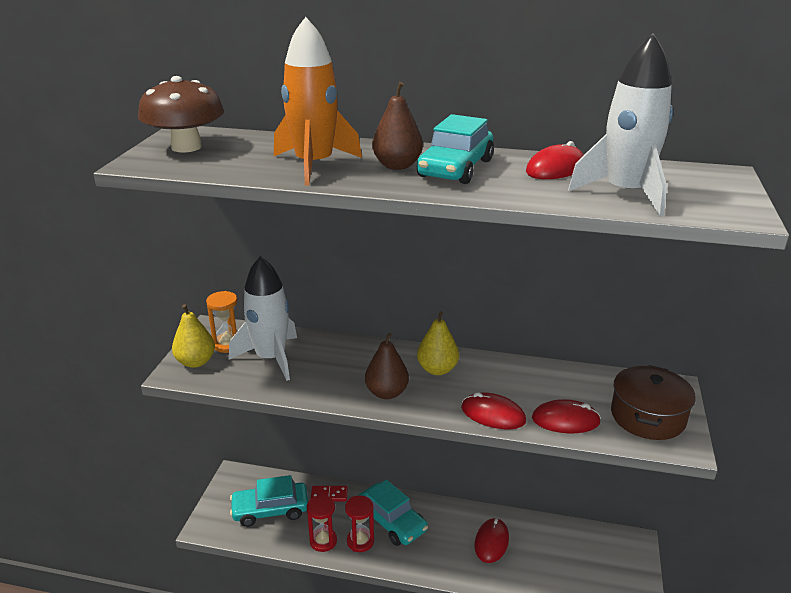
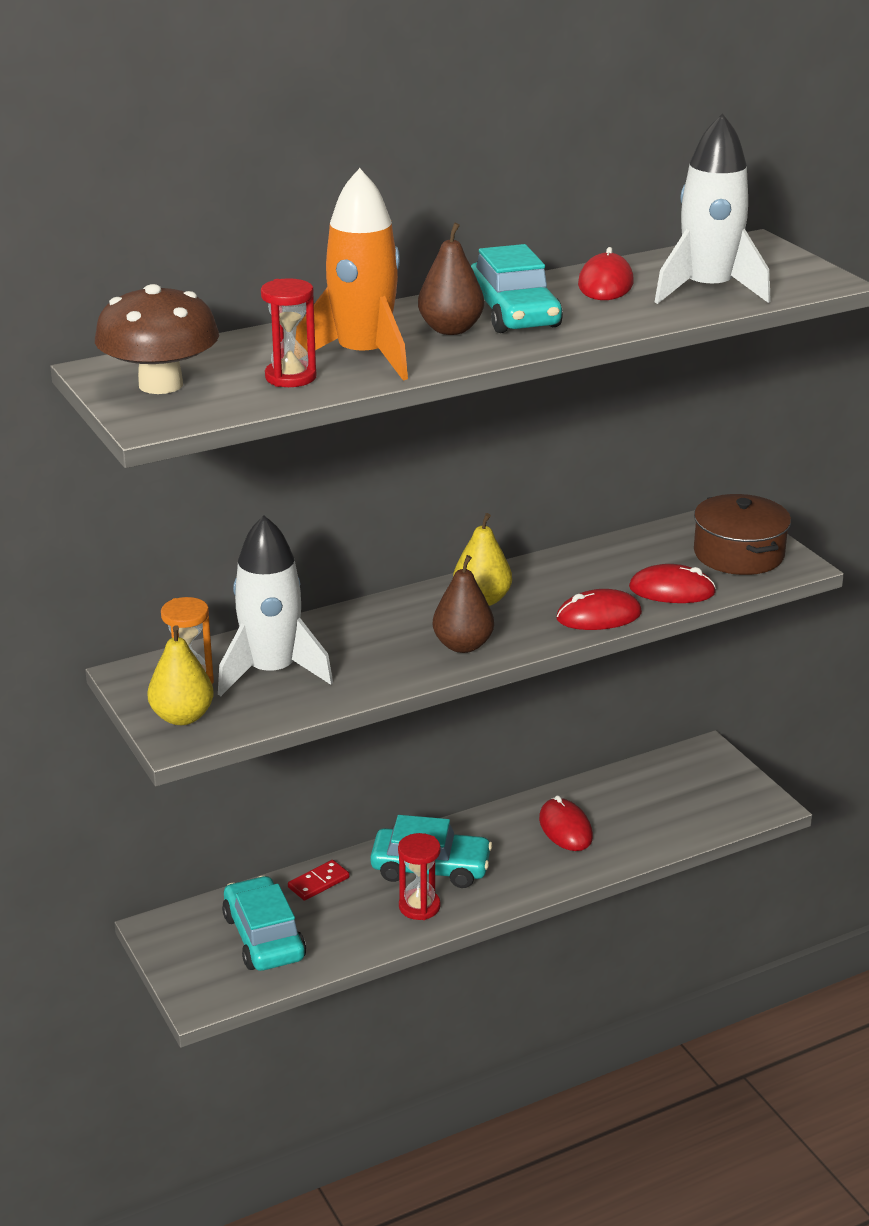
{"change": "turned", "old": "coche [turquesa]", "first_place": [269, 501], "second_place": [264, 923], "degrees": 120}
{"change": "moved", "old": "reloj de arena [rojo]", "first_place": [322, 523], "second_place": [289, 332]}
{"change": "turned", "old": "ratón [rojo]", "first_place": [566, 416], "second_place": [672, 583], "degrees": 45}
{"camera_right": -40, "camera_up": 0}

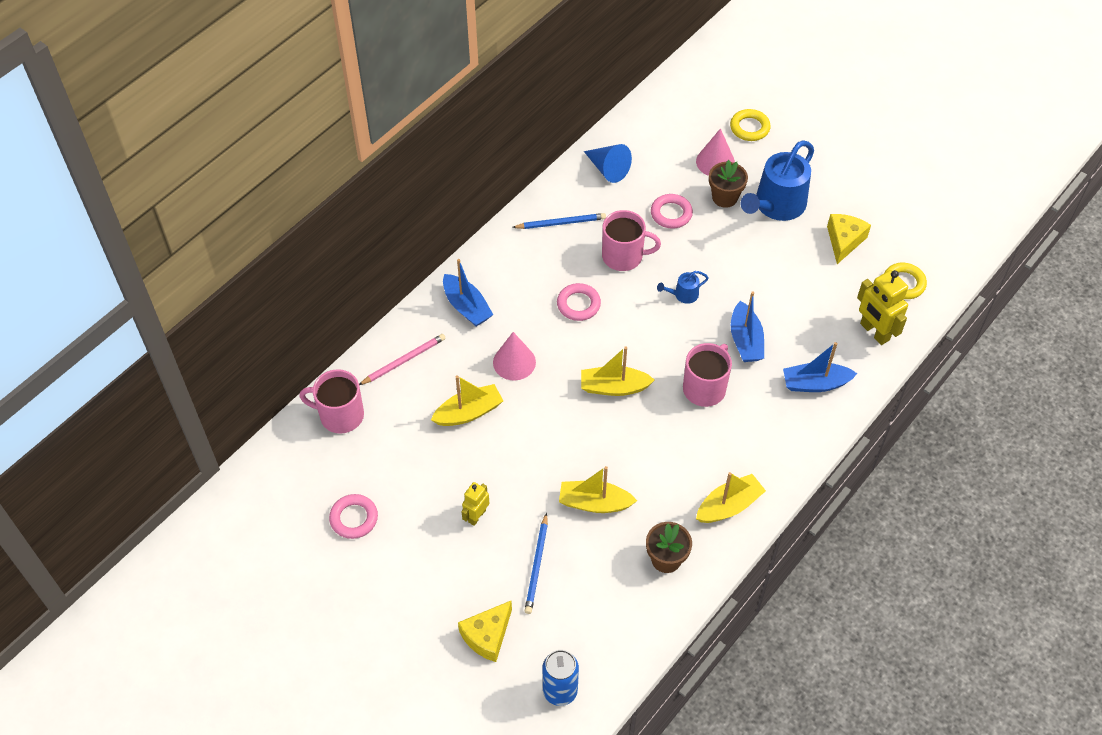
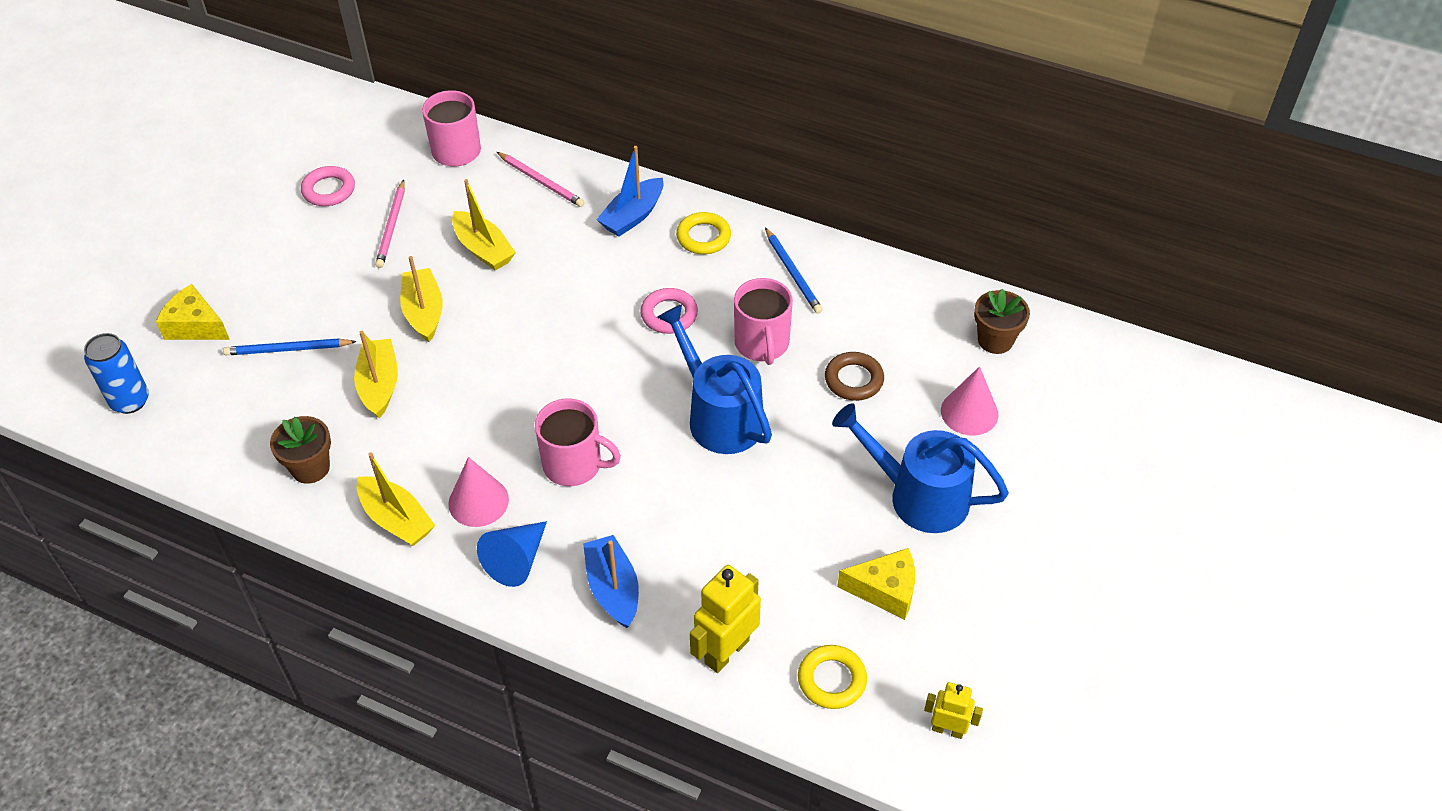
{"change": "added", "new": "lápiz [rosa]", "second_place": [390, 224]}
{"change": "moved", "old": "barco [amarillo]", "first_place": [618, 371], "second_place": [421, 299]}
{"change": "moved", "old": "cono [rosa]", "first_place": [514, 356], "second_place": [478, 492]}
{"change": "moved", "old": "cono [azul]", "first_place": [608, 163], "second_place": [512, 554]}
{"change": "resized", "old": "regadera [azul]", "first_place": [683, 287], "second_place": [714, 379], "factor": 2.25}
{"change": "moved", "old": "anillo [amarillo]", "first_place": [750, 125], "second_place": [703, 233]}
{"change": "recoloured", "old": "anillo [rosa]", "new": "anillo [marrón]", "first_place": [672, 211], "second_place": [854, 376]}
{"change": "moved", "old": "robot [amarillo]", "first_place": [475, 504], "second_place": [953, 710]}
{"change": "moved", "old": "maceta [marrón]", "first_place": [728, 184], "second_place": [1002, 321]}
{"change": "removed", "old": "barco [azul]", "first_place": [747, 326]}
{"camera_right": 75, "camera_up": -5}

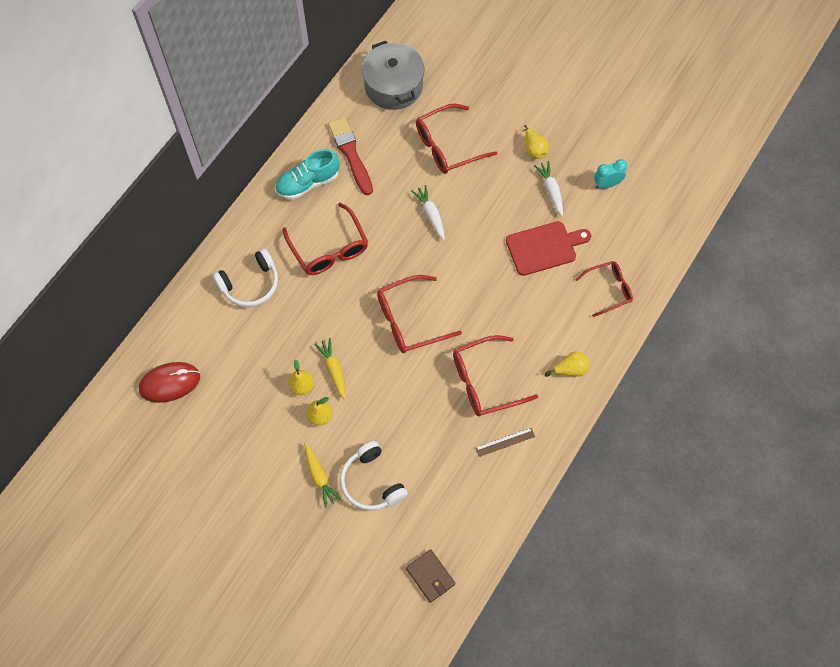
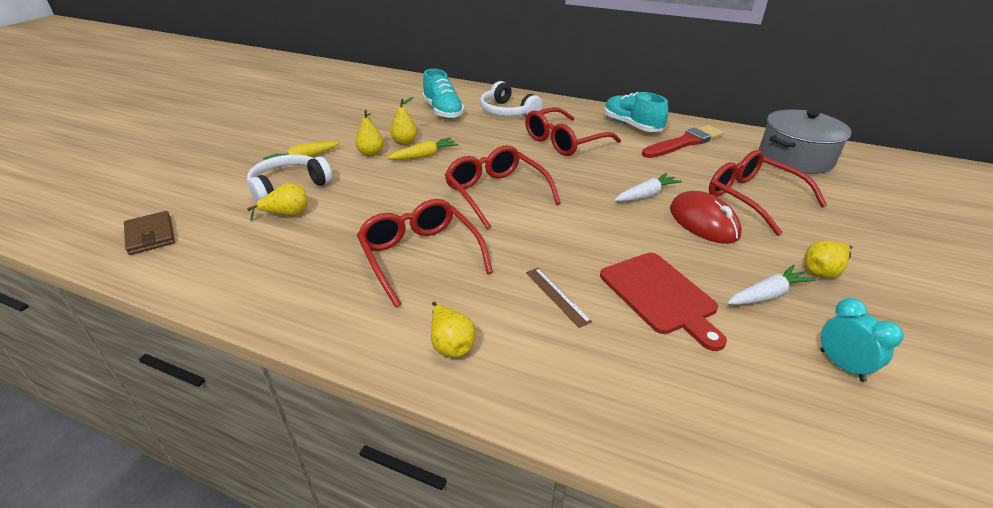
{"change": "turned", "old": "cartera [marrón]", "first_place": [430, 576], "second_place": [149, 233], "degrees": -75}
{"change": "added", "new": "pera [amarillo]", "second_place": [277, 202]}
{"change": "added", "new": "zapato [turquesa]", "second_place": [443, 94]}
{"change": "moved", "old": "regla [marrón]", "first_place": [505, 442], "second_place": [559, 298]}
{"change": "moved", "old": "ratón [rojo]", "first_place": [169, 382], "second_place": [706, 217]}
{"change": "removed", "old": "gafas [rojo]", "first_place": [604, 289]}
{"camera_right": 80, "camera_up": -30}

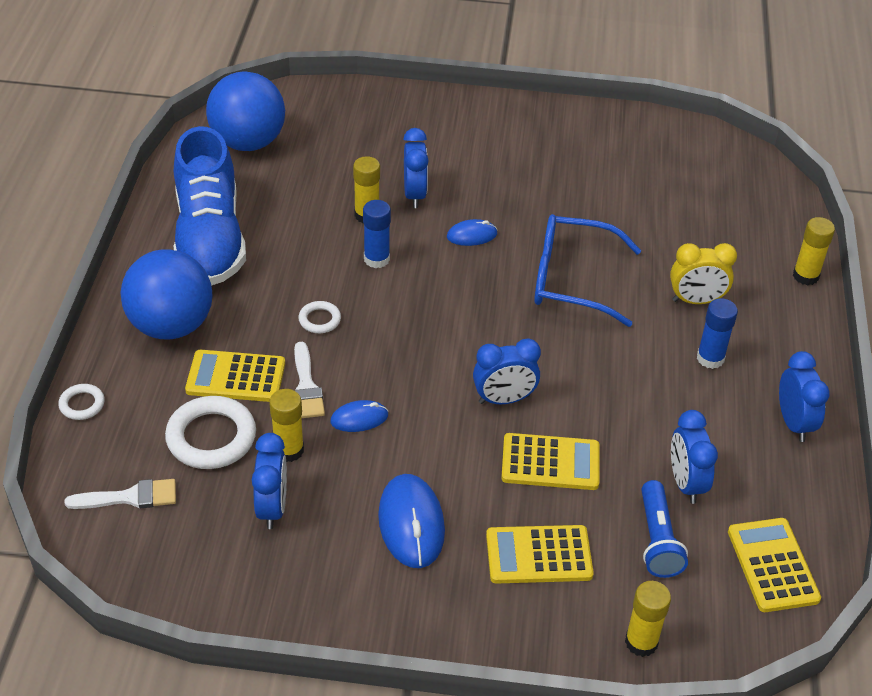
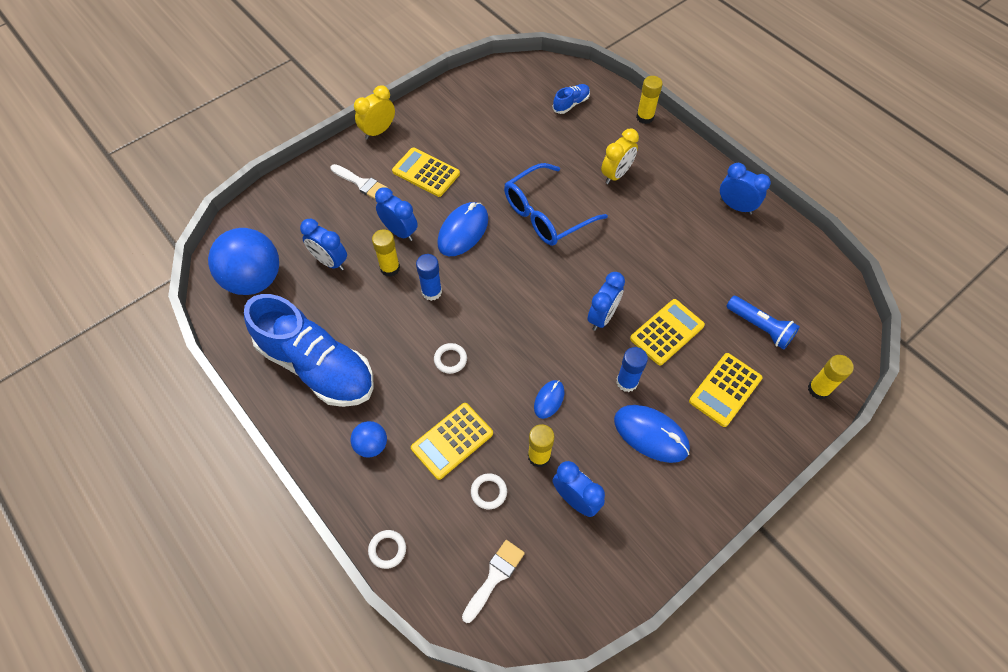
{"change": "moved", "old": "despertador [azul]", "first_place": [694, 457], "second_place": [323, 244]}
{"change": "moved", "old": "pincel [blanco]", "first_place": [309, 380], "second_place": [359, 182]}
{"change": "resized", "old": "pelota [azul]", "first_place": [166, 294], "second_place": [368, 439], "factor": 0.48}
{"change": "added", "new": "despertador [amarillo]", "second_place": [374, 112]}
{"change": "moved", "old": "calculadora [amarillo]", "first_place": [774, 565], "second_place": [426, 172]}
{"change": "resized", "old": "ratón [azul]", "first_place": [472, 232], "second_place": [462, 229], "factor": 1.78}
{"change": "resized", "old": "anillo [blanco]", "first_place": [210, 432], "second_place": [489, 491], "factor": 0.51}
{"change": "added", "new": "zapato [azul]", "second_place": [571, 99]}
{"change": "moved", "old": "barra de pegamento [azul]", "first_place": [717, 333], "second_place": [632, 369]}
{"camera_right": -45, "camera_up": 15}

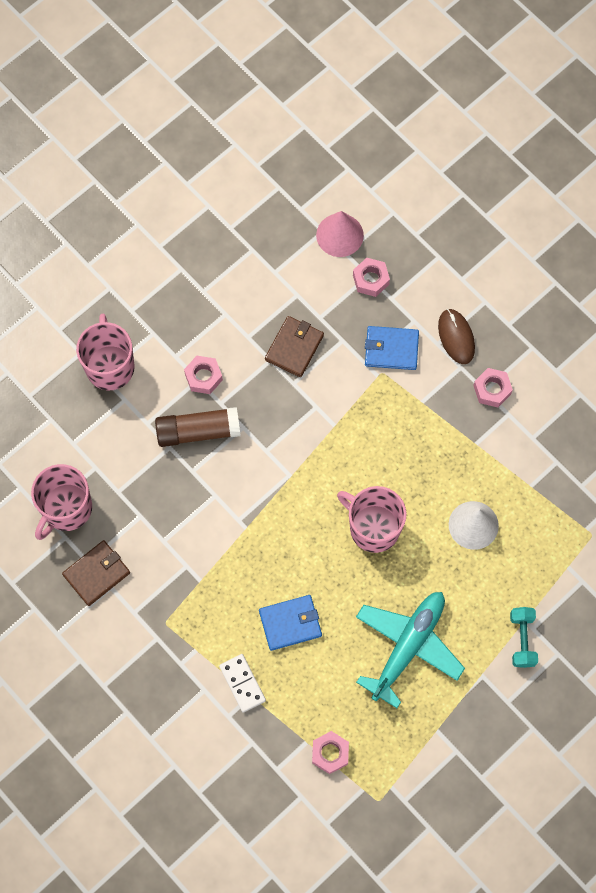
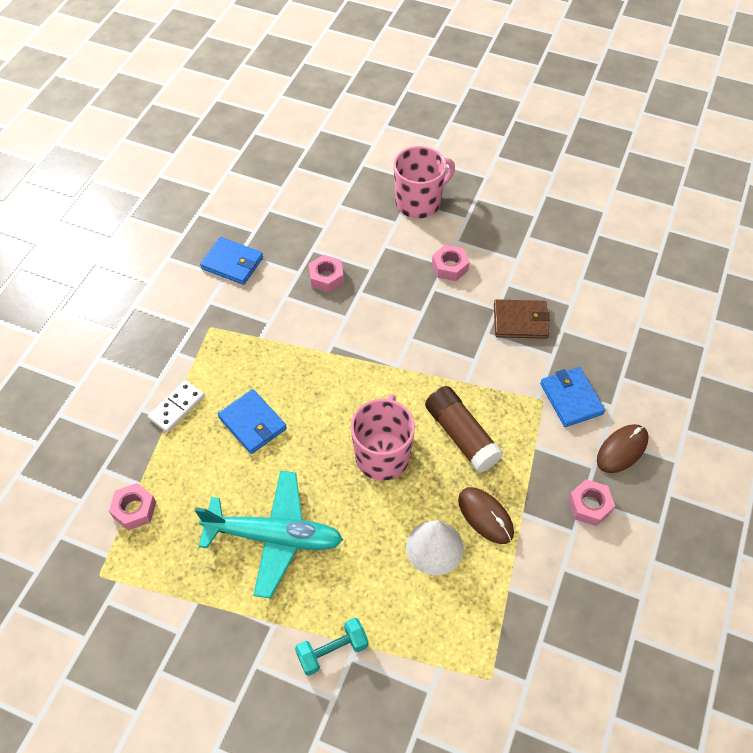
{"change": "recoloured", "old": "cartera [marrón]", "new": "cartera [azul]", "first_place": [96, 573], "second_place": [231, 261]}
{"change": "moved", "old": "tuerca [rosa]", "first_place": [371, 277], "second_place": [326, 273]}
{"change": "moved", "old": "barra de pegamento [marrón]", "first_place": [198, 427], "second_place": [464, 429]}
{"change": "added", "new": "ratón [marrón]", "second_place": [486, 515]}
{"change": "removed", "old": "taza [rosa]", "first_place": [61, 502]}
{"change": "removed", "old": "cono [rosa]", "first_place": [340, 234]}
{"camera_right": 65, "camera_up": -15}

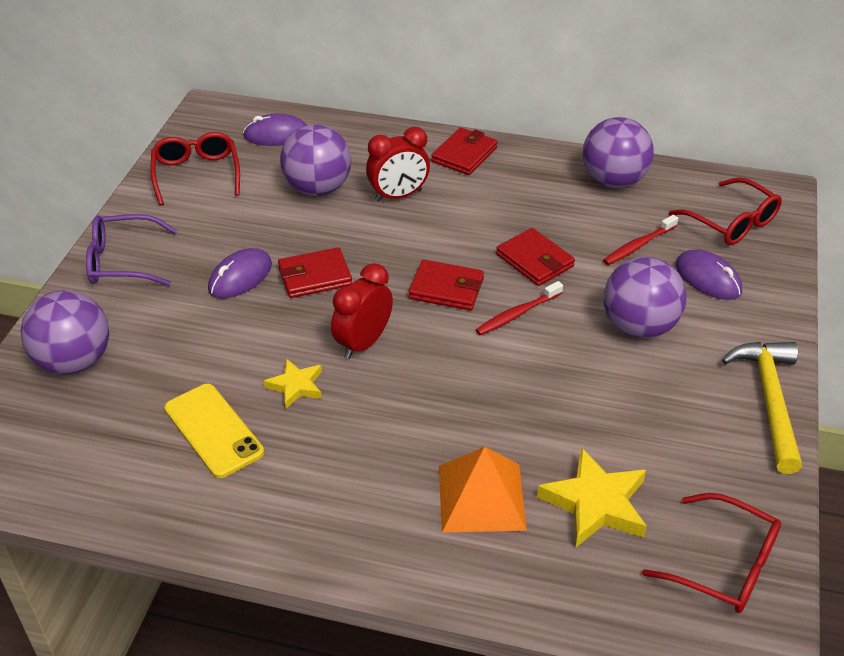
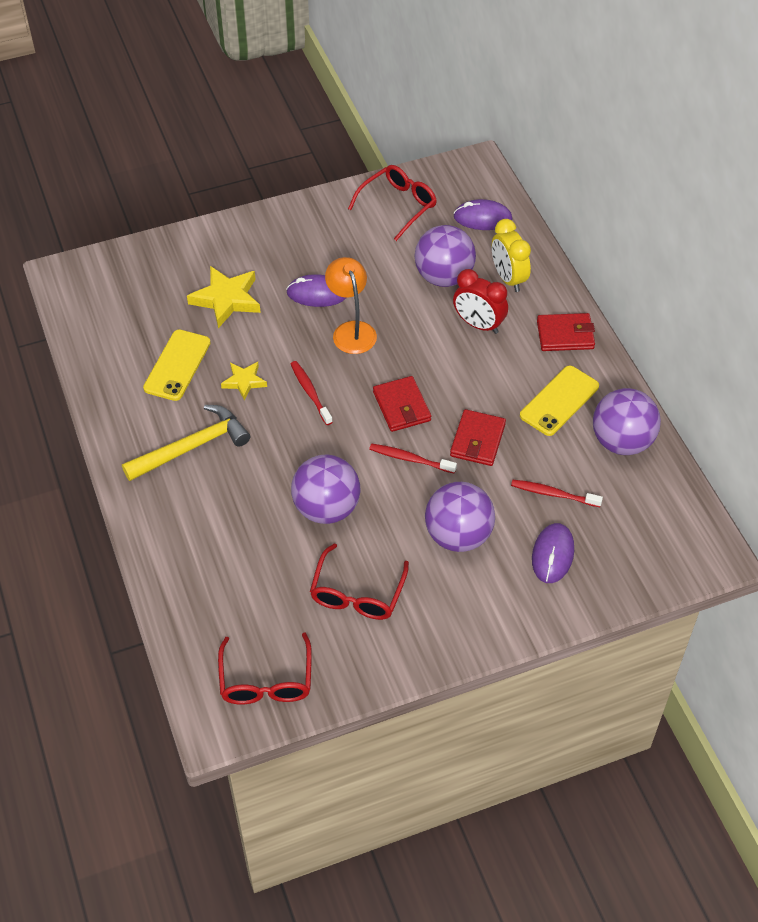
{"change": "moved", "old": "martillo [amarillo]", "first_place": [762, 408], "second_place": [186, 443]}
{"change": "moved", "old": "estrella [amarillo]", "first_place": [592, 497], "second_place": [224, 297]}
{"change": "replaced", "old": "despertador [rojo]", "new": "cepillo de dientes [rojo]", "first_place": [362, 311], "second_place": [312, 393]}
{"change": "moved", "old": "pelota [morado]", "first_place": [65, 332], "second_place": [325, 489]}
{"change": "moved", "old": "gafas [rojo]", "first_place": [725, 211], "second_place": [359, 581]}
{"change": "replaced", "old": "cartera [rojo]", "new": "lámpara [naranja]", "first_place": [315, 272], "second_place": [351, 305]}
{"change": "turned", "old": "ratón [morado]", "first_place": [275, 129], "second_place": [482, 214], "degrees": -45}
{"change": "added", "new": "despertador [amarillo]", "second_place": [511, 255]}
{"change": "added", "new": "móvil [amarillo]", "second_place": [559, 401]}
{"change": "removed", "old": "gafas [morado]", "first_place": [131, 250]}
{"change": "removed", "old": "pirámide [naranja]", "first_place": [483, 489]}
{"camera_right": 55, "camera_up": 10}

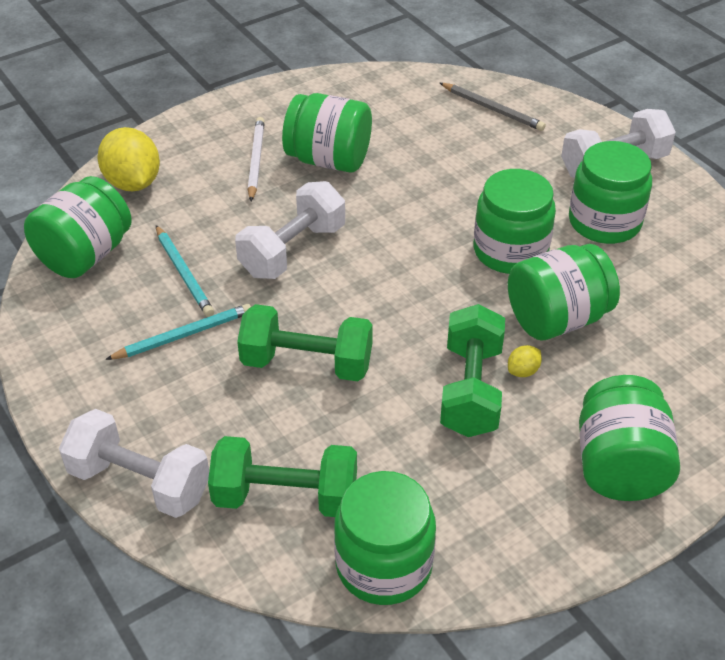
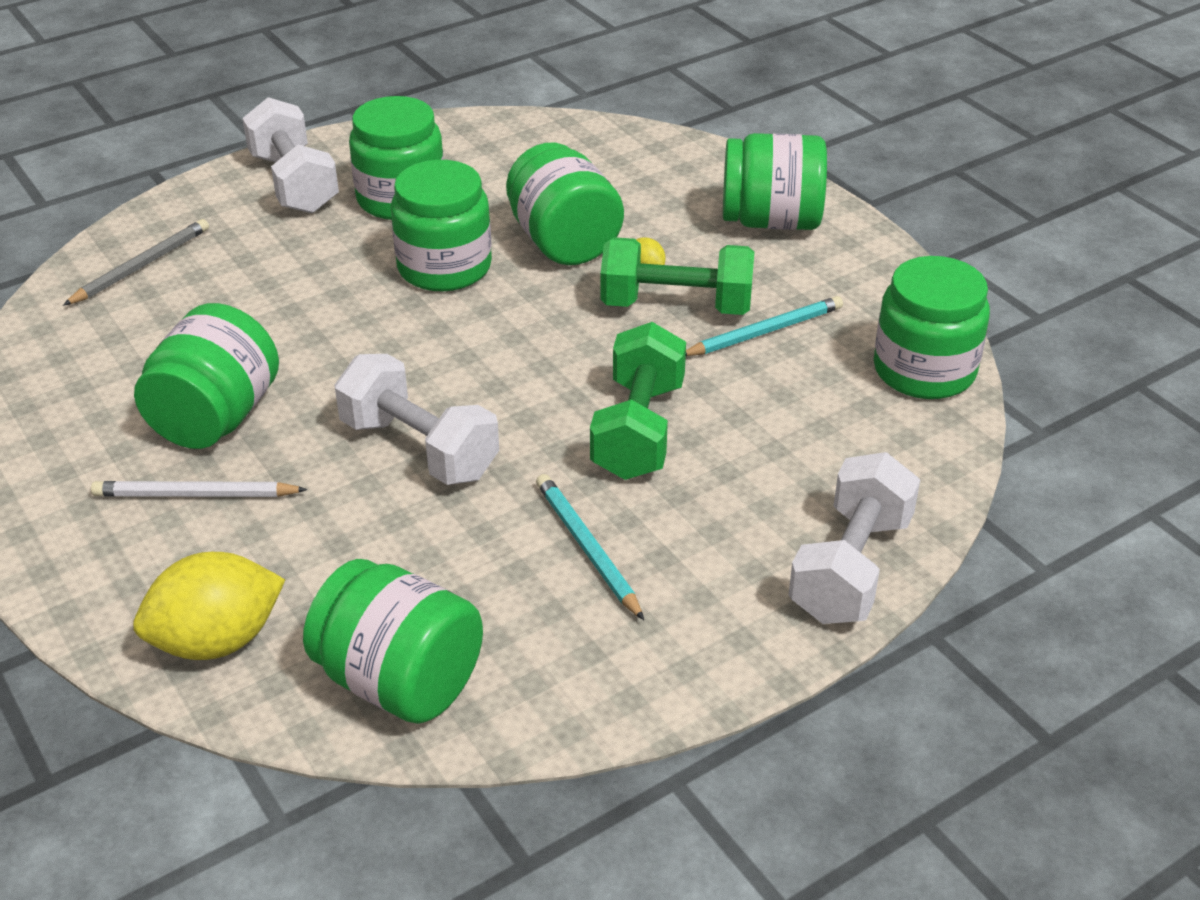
{"change": "moved", "old": "lápiz [turquesa]", "first_place": [185, 271], "second_place": [764, 326]}
{"change": "removed", "old": "mancuerna [verde]", "first_place": [282, 476]}
{"camera_right": -90, "camera_up": -5}

